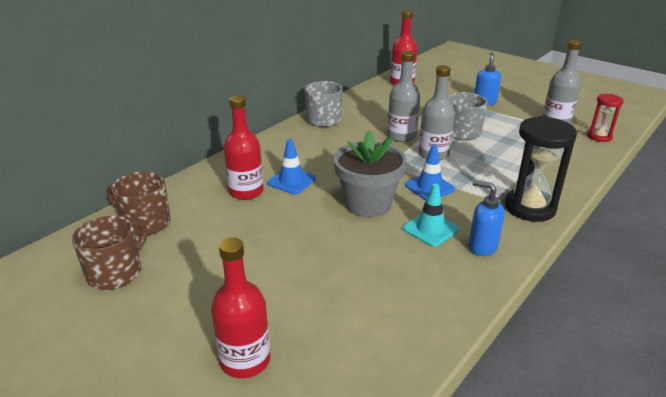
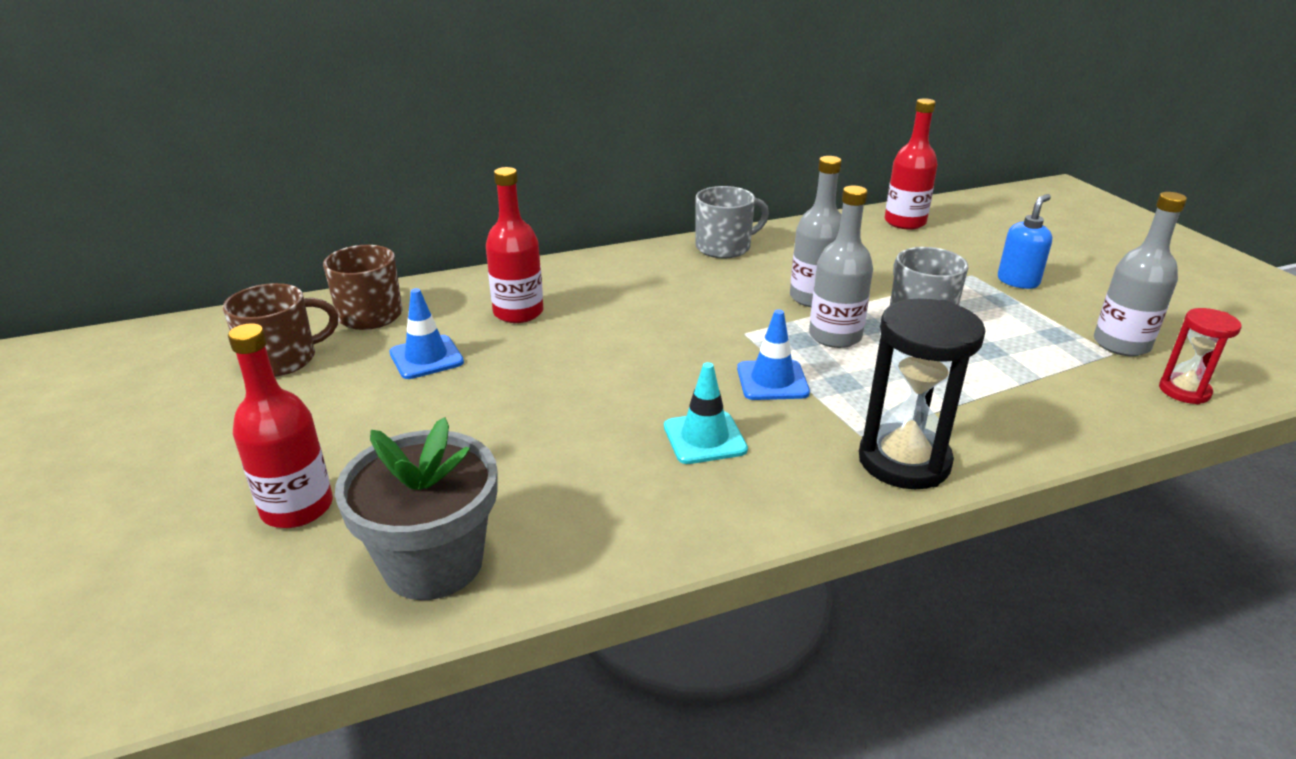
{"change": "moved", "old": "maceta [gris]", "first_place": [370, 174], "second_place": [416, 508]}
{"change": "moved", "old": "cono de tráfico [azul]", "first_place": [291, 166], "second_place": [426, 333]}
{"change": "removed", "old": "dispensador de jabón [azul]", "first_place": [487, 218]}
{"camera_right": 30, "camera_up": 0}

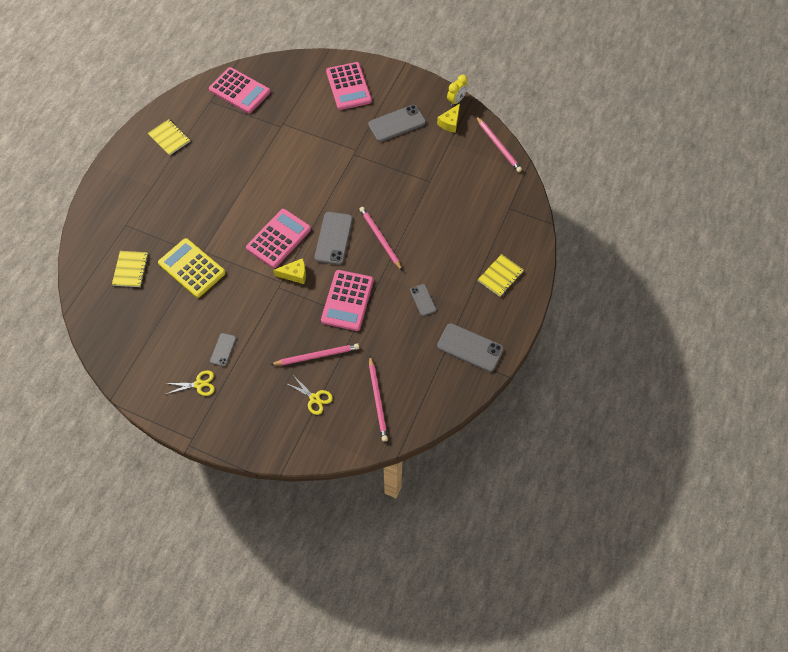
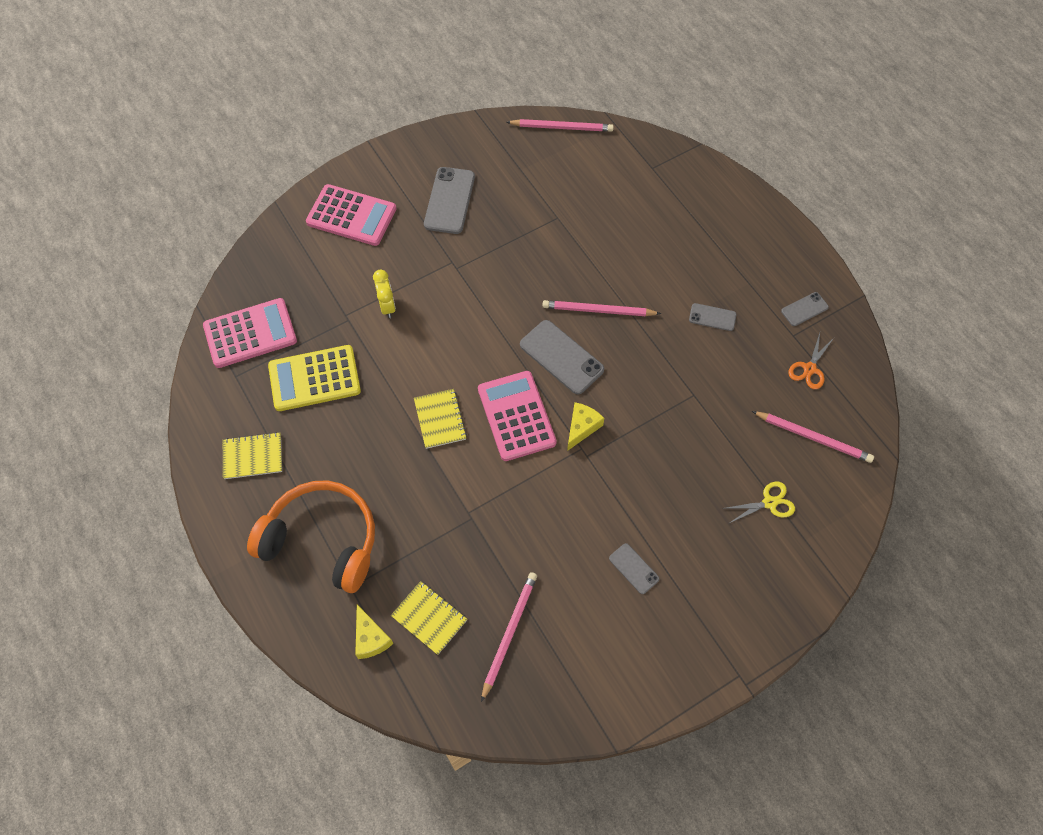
{"change": "added", "new": "auriculares [naranja]", "second_place": [311, 536]}
{"change": "moved", "old": "calculadora [amarillo]", "first_place": [192, 268], "second_place": [314, 378]}
{"change": "moved", "old": "queso [amarillo]", "first_place": [448, 118], "second_place": [374, 632]}
{"change": "moved", "old": "despertador [amarillo]", "first_place": [457, 90], "second_place": [384, 294]}
{"change": "moved", "old": "cuaderno [amarillo]", "first_place": [501, 275], "second_place": [440, 419]}
{"change": "moved", "old": "lápiz [rosa]", "first_place": [314, 354], "second_place": [509, 637]}
{"change": "resized", "old": "móvil [gris]", "first_place": [470, 347], "second_place": [805, 309], "factor": 0.55}
{"change": "added", "new": "tijeras [naranja]", "second_place": [811, 361]}
{"change": "removed", "old": "tijeras [amarillo]", "first_place": [189, 383]}
{"change": "removed", "old": "calculadora [rosa]", "first_place": [347, 300]}
{"camera_right": -55, "camera_up": 0}

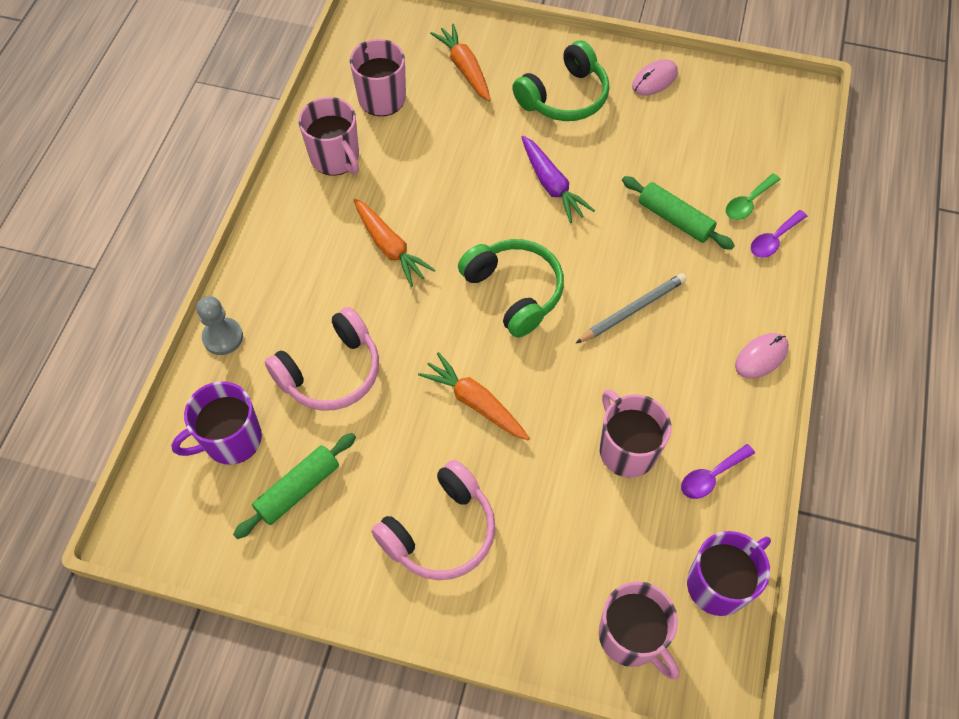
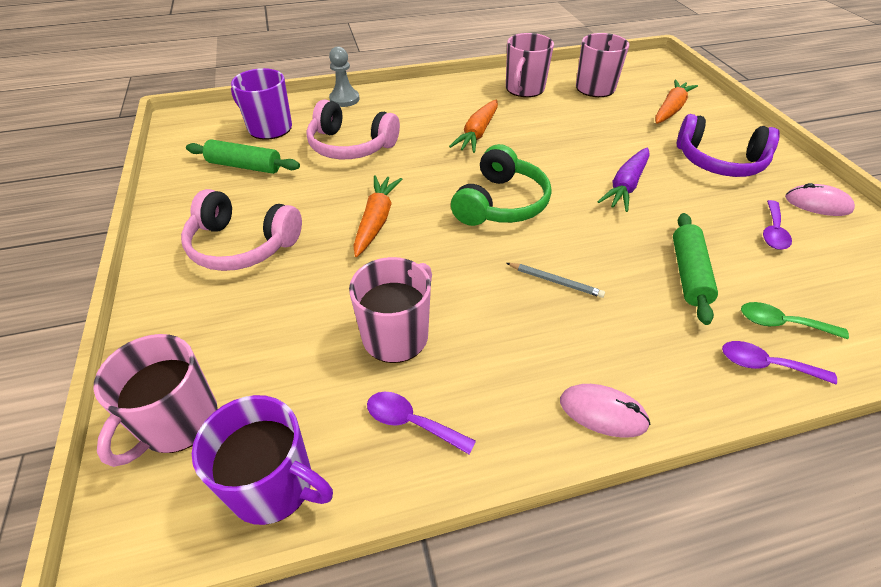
{"change": "resized", "old": "lápiz [gris]", "first_place": [631, 308], "second_place": [556, 280], "factor": 0.66}
{"change": "recoloured", "old": "auriculares [verde]", "new": "auriculares [morado]", "first_place": [560, 80], "second_place": [728, 145]}
{"change": "added", "new": "cuchara [morado]", "second_place": [777, 225]}
{"camera_right": 60, "camera_up": -15}

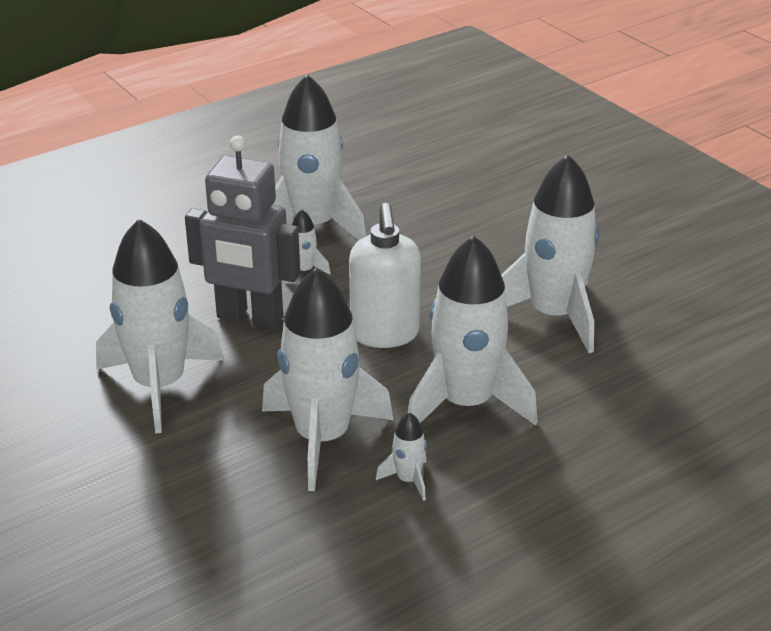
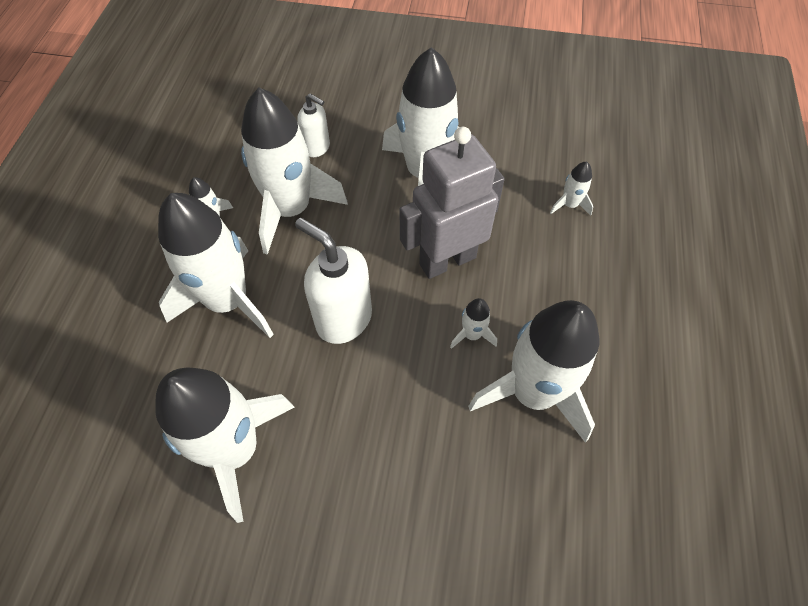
{"change": "added", "new": "dispensador de jabón [blanco]", "second_place": [313, 125]}
{"change": "added", "new": "cohete [blanco]", "second_place": [571, 189]}
{"camera_right": 135, "camera_up": 25}

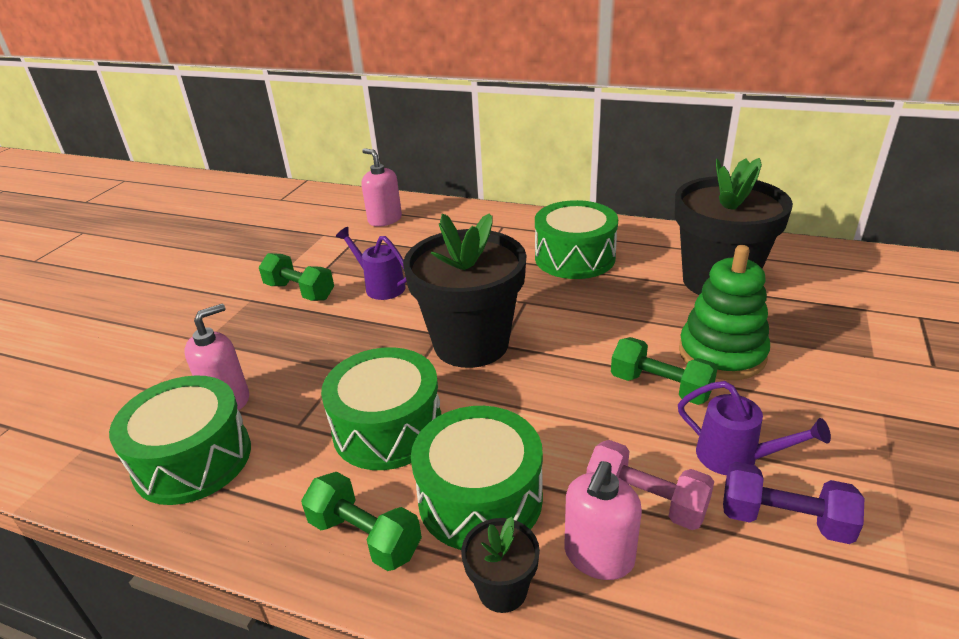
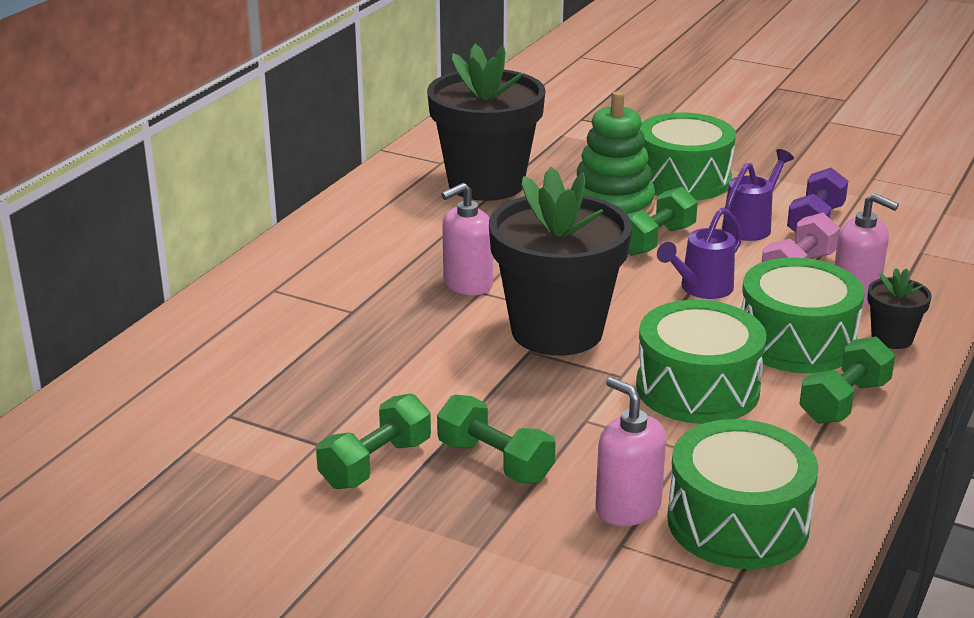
{"change": "added", "new": "mancuerna [verde]", "second_place": [496, 439]}
{"change": "moved", "old": "dispensador de jabón [rosa]", "first_place": [381, 187], "second_place": [467, 239]}
{"change": "moved", "old": "tambor [verde]", "first_place": [576, 239], "second_place": [688, 156]}
{"change": "moved", "old": "regadera [morado]", "first_place": [371, 263], "second_place": [700, 253]}
{"camera_right": -85, "camera_up": -5}

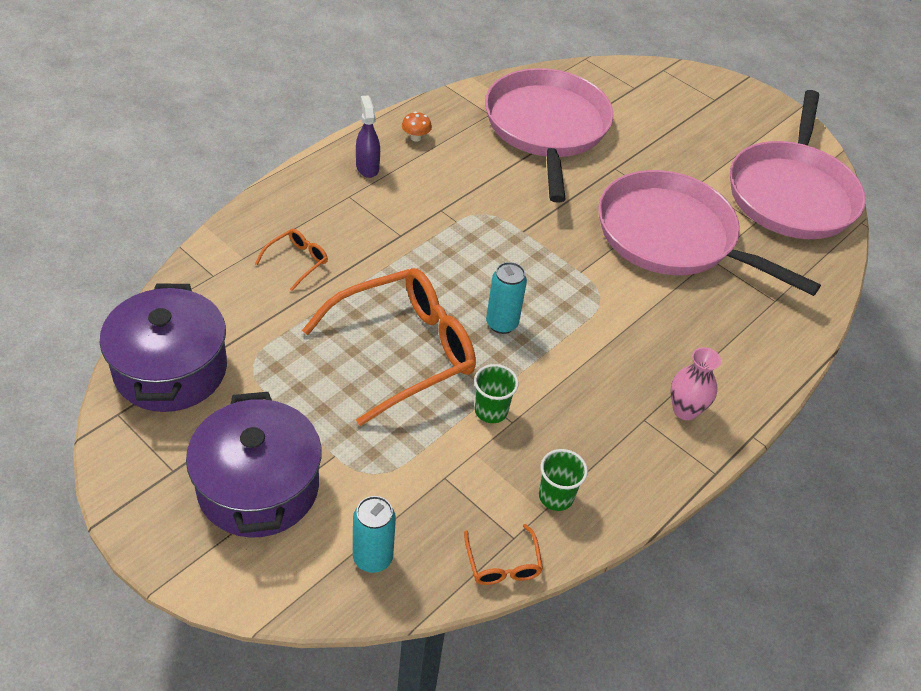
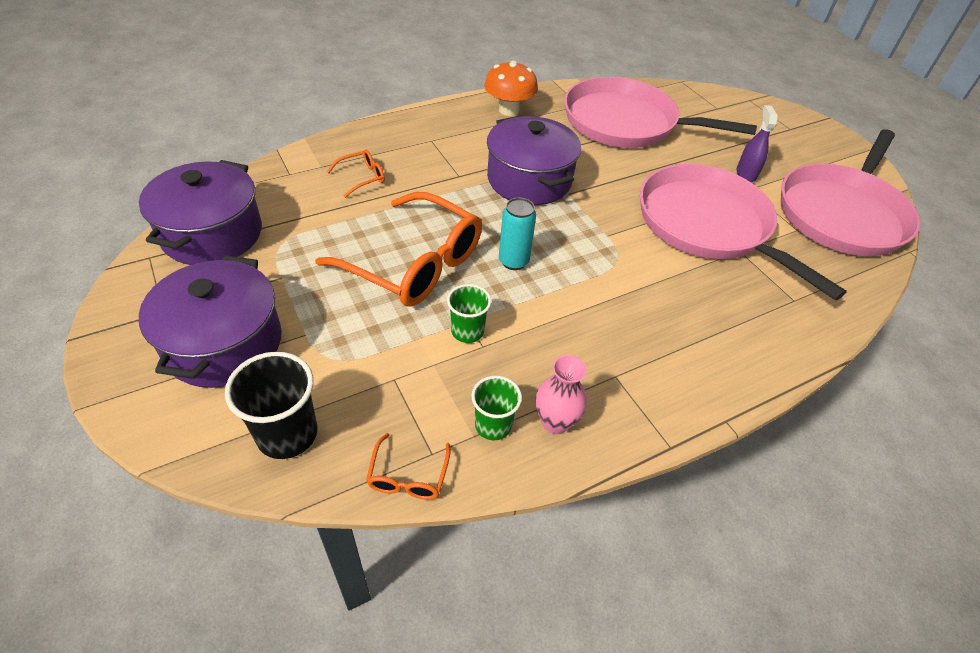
{"change": "replaced", "old": "lata [turquesa]", "new": "vaso [negro]", "first_place": [374, 534], "second_place": [271, 405]}
{"change": "turned", "old": "gafas [naranja]", "first_place": [389, 347], "second_place": [398, 249], "degrees": 45}
{"change": "resized", "old": "seta [naranja]", "first_place": [417, 127], "second_place": [511, 88], "factor": 2.05}
{"change": "added", "new": "olla [morado]", "second_place": [534, 160]}
{"change": "moved", "old": "florero [rosa]", "first_place": [696, 383], "second_place": [561, 394]}
{"change": "turned", "old": "sartén [rosa]", "first_place": [549, 135], "second_place": [660, 112], "degrees": -90}
{"change": "moved", "old": "pulverizador [morado]", "first_place": [368, 136], "second_place": [757, 143]}
{"camera_right": 20, "camera_up": 0}

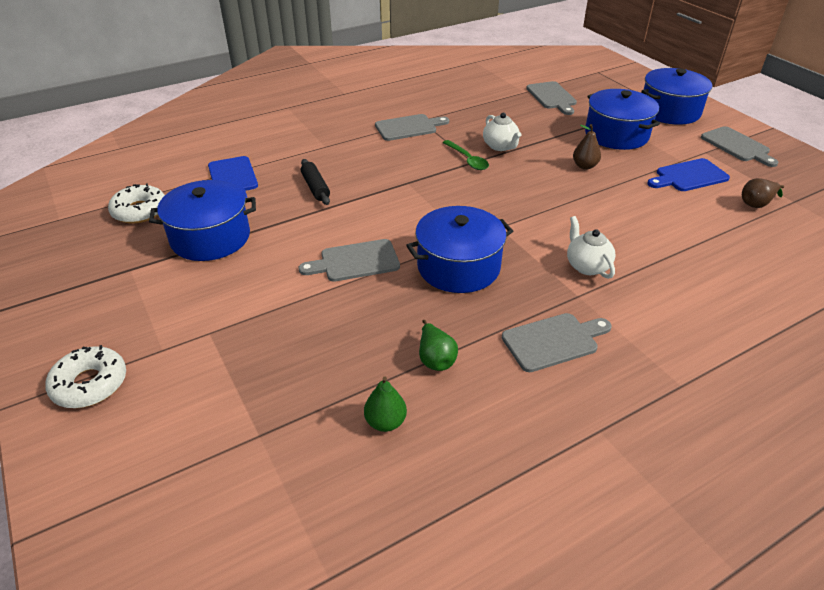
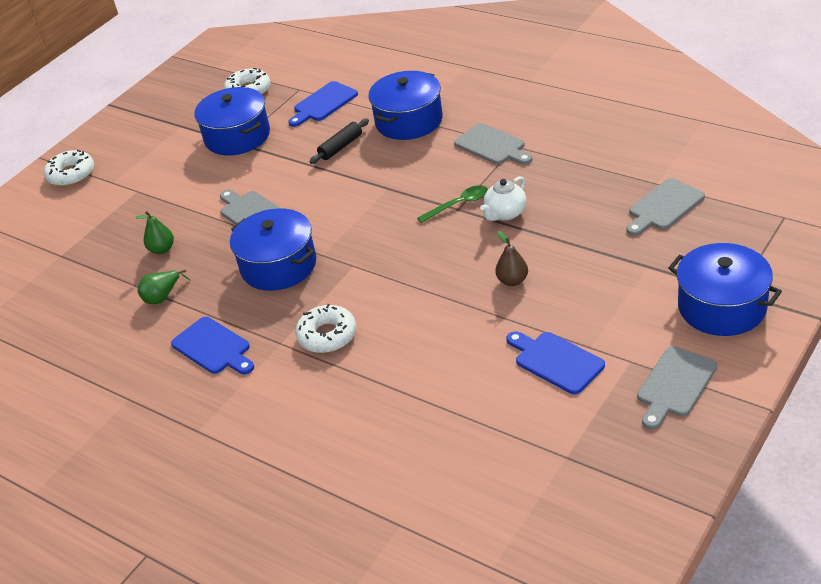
{"change": "moved", "old": "pera [verde]", "first_place": [385, 404], "second_place": [155, 232]}
{"change": "recoloured", "old": "tabla de cortar [gris]", "new": "tabla de cortar [azul]", "first_place": [556, 342], "second_place": [212, 345]}
{"change": "replaced", "old": "tetera [blanco]", "new": "rosquilla [blanco]", "first_place": [591, 247], "second_place": [325, 328]}
{"change": "moved", "old": "olla [azul]", "first_place": [622, 119], "second_place": [405, 105]}
{"change": "turned", "old": "cuchara [verde]", "first_place": [466, 155], "second_place": [452, 204], "degrees": -150}
{"change": "removed", "old": "pera [marrón]", "first_place": [763, 193]}
{"camera_right": 70, "camera_up": 0}

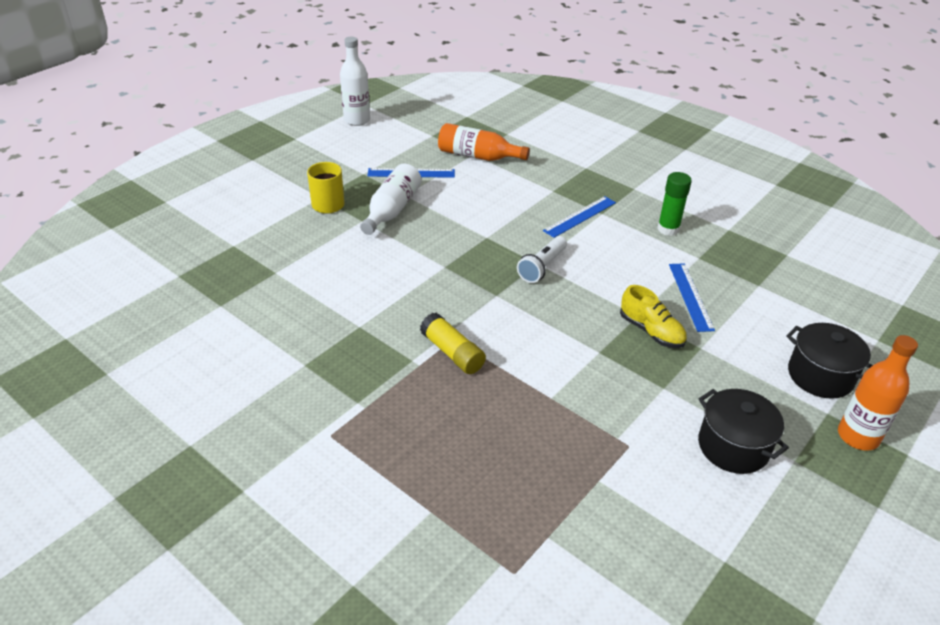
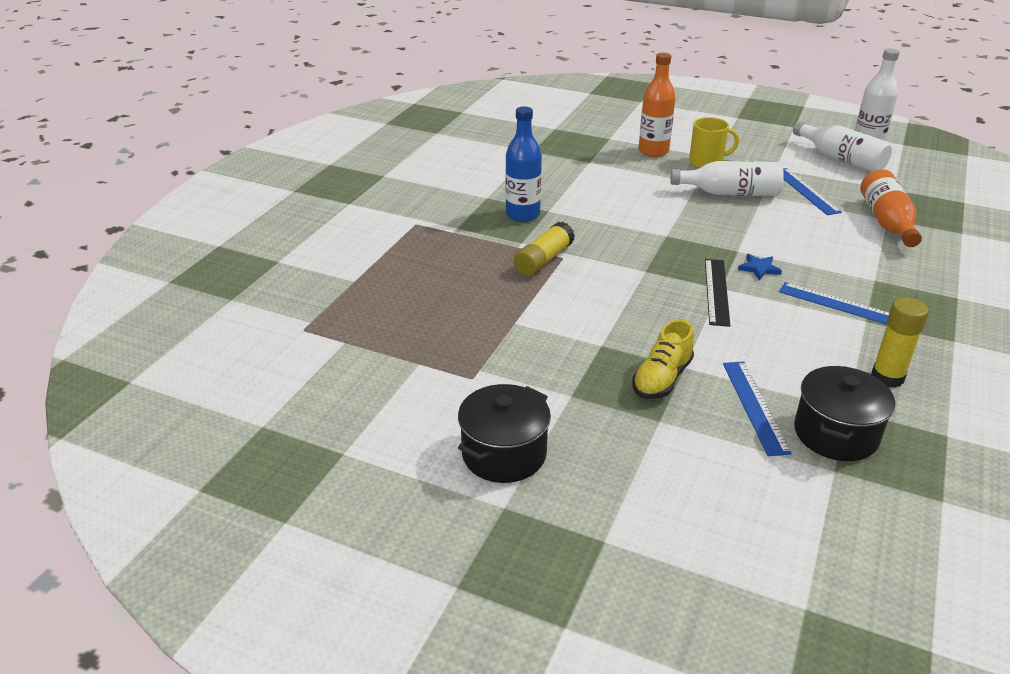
{"change": "added", "new": "botella [azul]", "second_place": [523, 164]}
{"change": "moved", "old": "botella [naranja]", "first_place": [878, 393], "second_place": [657, 105]}
{"change": "replaced", "old": "lámpara de mano [blanco]", "new": "regla [negro]", "first_place": [542, 259], "second_place": [717, 293]}
{"change": "turned", "old": "regla [azul]", "first_place": [692, 297], "second_place": [757, 408], "degrees": -75}
{"change": "added", "new": "estrella [azul]", "second_place": [760, 267]}
{"change": "added", "new": "botella [blanco]", "second_place": [842, 146]}
{"change": "moved", "old": "olla [negro]", "first_place": [829, 361], "second_place": [844, 413]}
{"change": "recoloured", "old": "barra de pegamento [verde]", "new": "barra de pegamento [amarillo]", "first_place": [674, 204], "second_place": [900, 342]}
{"camera_right": 75, "camera_up": -5}

